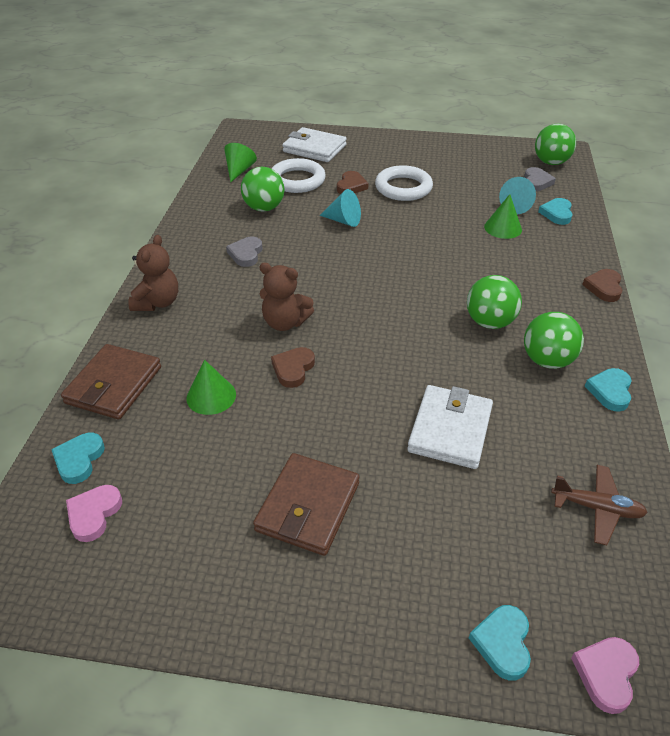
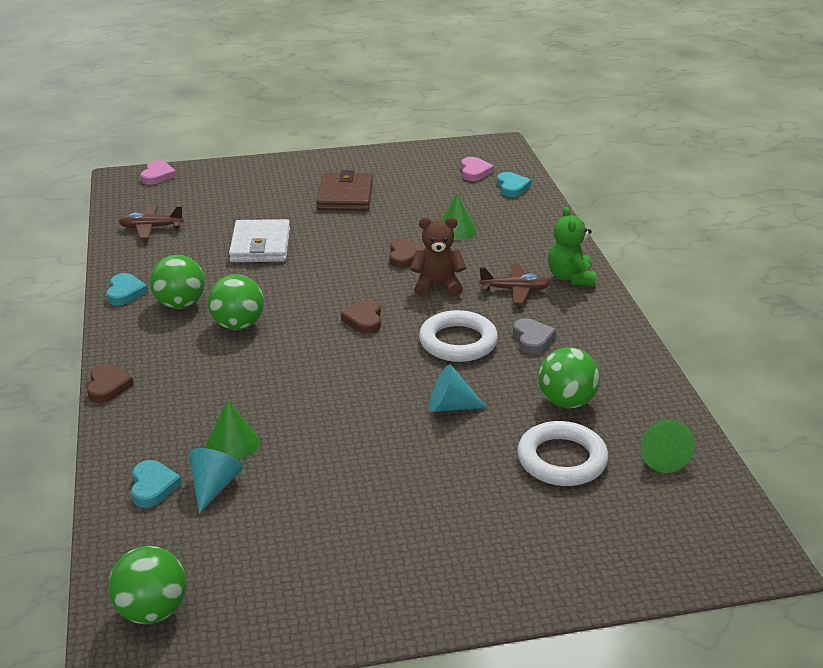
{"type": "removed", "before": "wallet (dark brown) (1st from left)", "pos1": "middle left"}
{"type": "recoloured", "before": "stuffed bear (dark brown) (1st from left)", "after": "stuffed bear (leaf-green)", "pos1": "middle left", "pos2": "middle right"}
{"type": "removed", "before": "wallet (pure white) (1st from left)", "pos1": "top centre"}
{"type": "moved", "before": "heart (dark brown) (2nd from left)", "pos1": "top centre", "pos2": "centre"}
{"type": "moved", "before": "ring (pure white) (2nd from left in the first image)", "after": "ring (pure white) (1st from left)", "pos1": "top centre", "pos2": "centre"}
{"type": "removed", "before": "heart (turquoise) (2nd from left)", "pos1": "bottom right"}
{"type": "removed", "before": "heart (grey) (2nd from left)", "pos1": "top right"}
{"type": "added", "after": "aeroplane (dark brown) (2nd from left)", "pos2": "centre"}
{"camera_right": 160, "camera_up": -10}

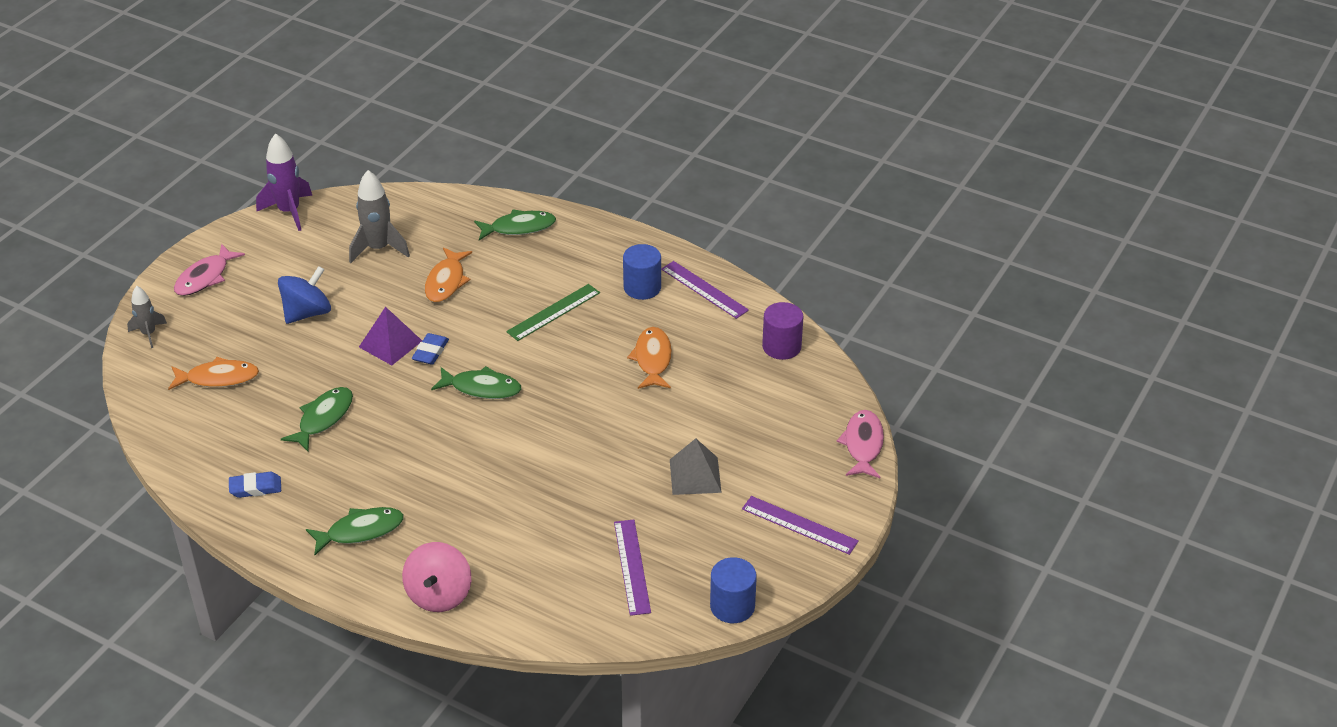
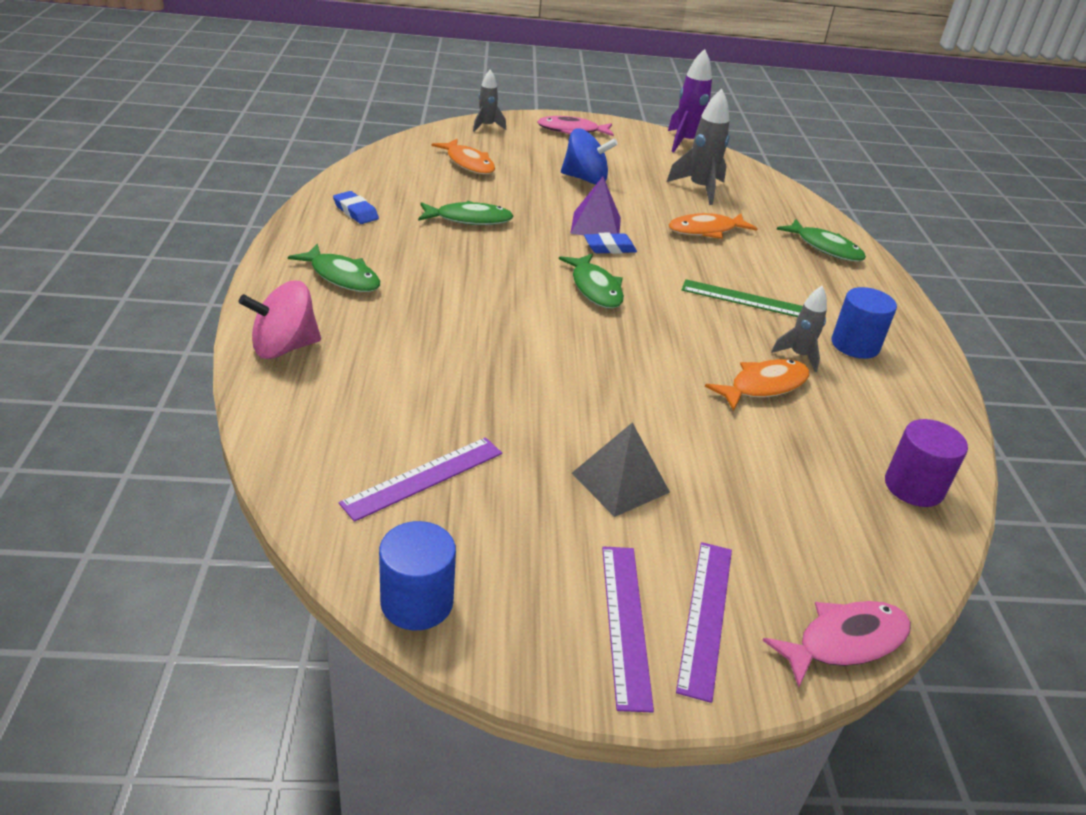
{"type": "moved", "before": "straightedge (purple) (2nd from left in the first image)", "after": "straightedge (purple) (3rd from left)", "pos1": "centre", "pos2": "bottom centre"}
{"type": "added", "after": "rocket (grey) (3rd from left)", "pos2": "middle right"}
{"camera_right": 55, "camera_up": -5}

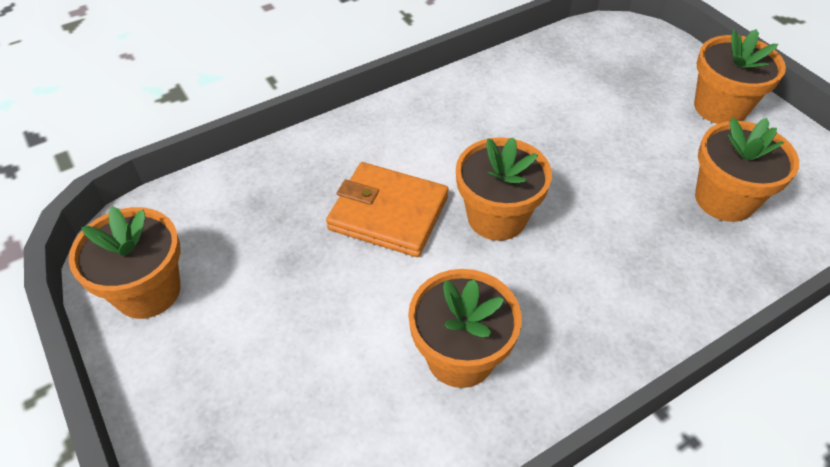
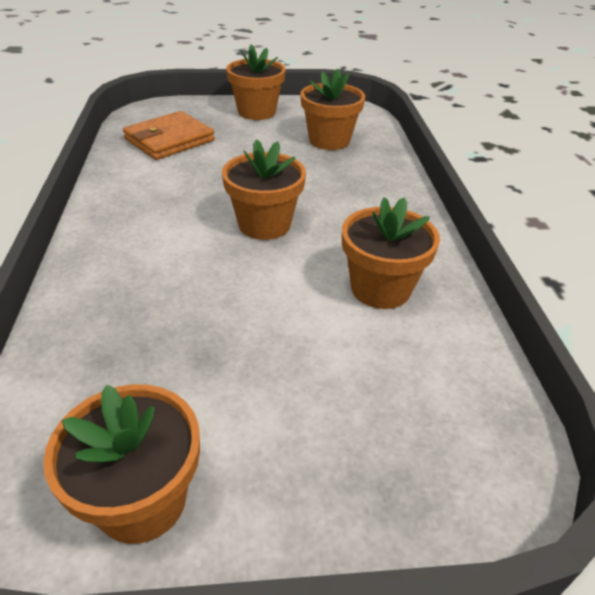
{"type": "moved", "before": "wallet (orange-coloured)", "pos1": "centre", "pos2": "top left"}
{"camera_right": -65, "camera_up": -10}

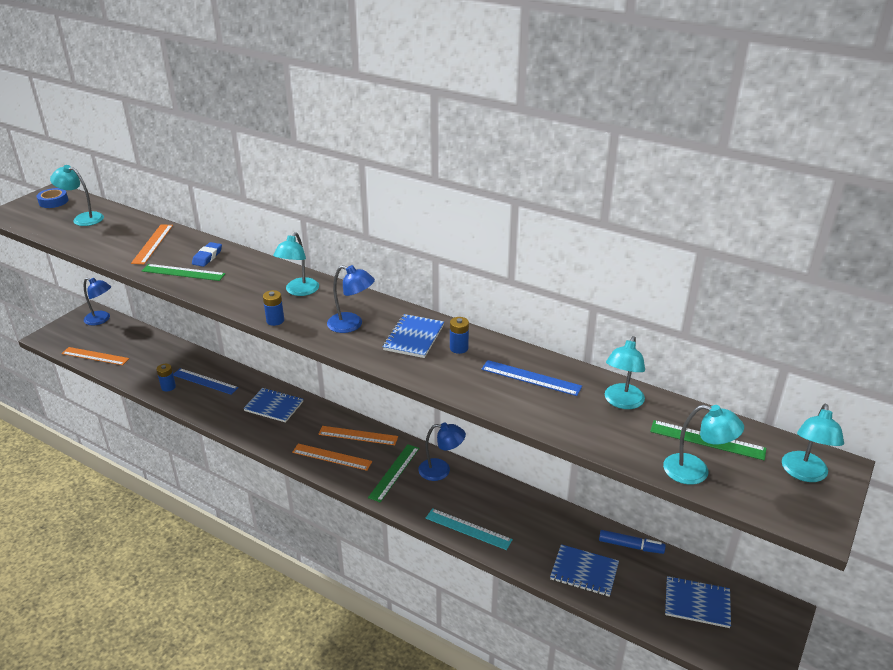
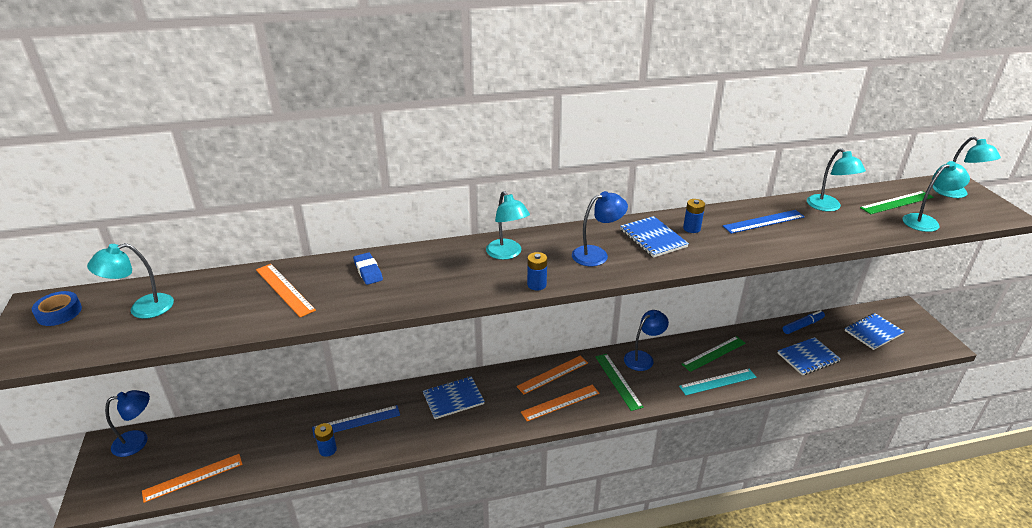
{"type": "moved", "before": "straightedge (leaf-green) (1st from left in the first image)", "after": "straightedge (leaf-green) (2nd from left)", "pos1": "middle left", "pos2": "bottom right"}
{"camera_right": -45, "camera_up": 0}

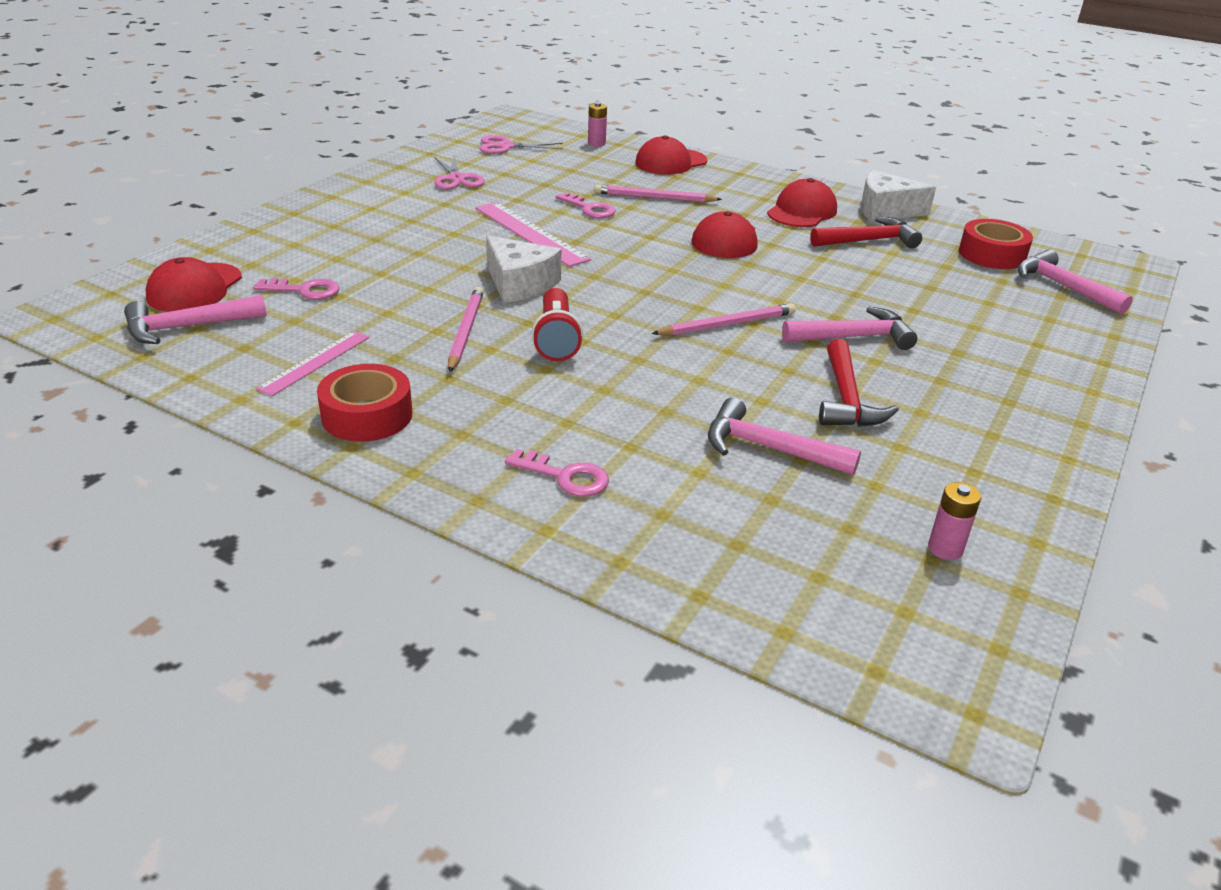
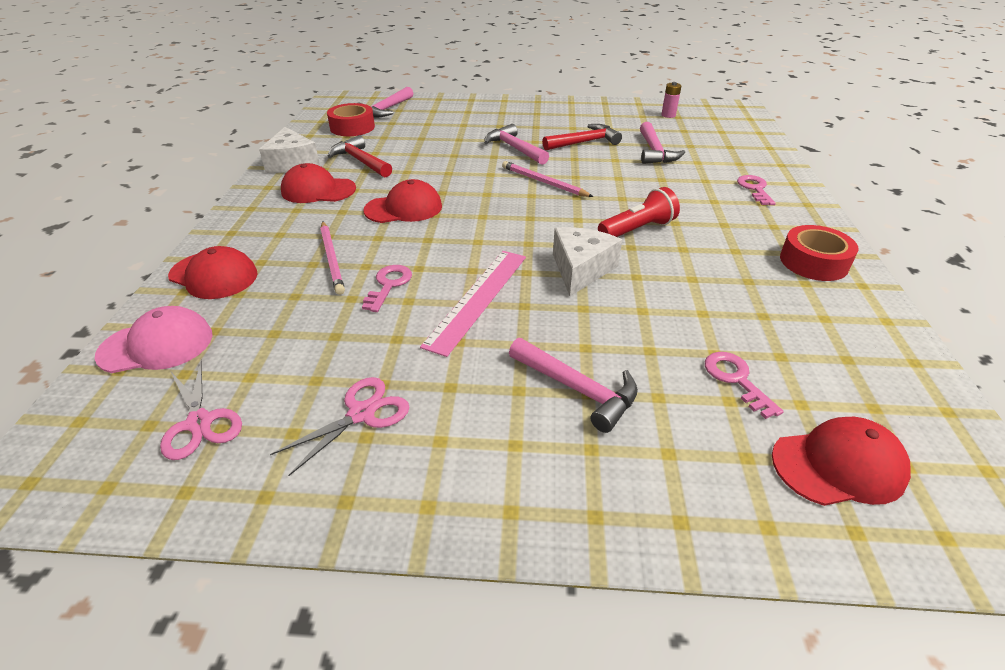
{"type": "moved", "before": "hammer (pink) (1st from left in the first image)", "after": "hammer (pink) (3rd from left)", "pos1": "middle left", "pos2": "centre"}
{"type": "removed", "before": "straightedge (pink) (1st from left)", "pos1": "middle left"}
{"type": "removed", "before": "pencil (pink) (1st from left)", "pos1": "centre"}
{"type": "replaced", "before": "power cell (pink) (1st from left)", "after": "peaked cap (pink)", "pos1": "top centre", "pos2": "middle left"}
{"camera_right": -115, "camera_up": 5}

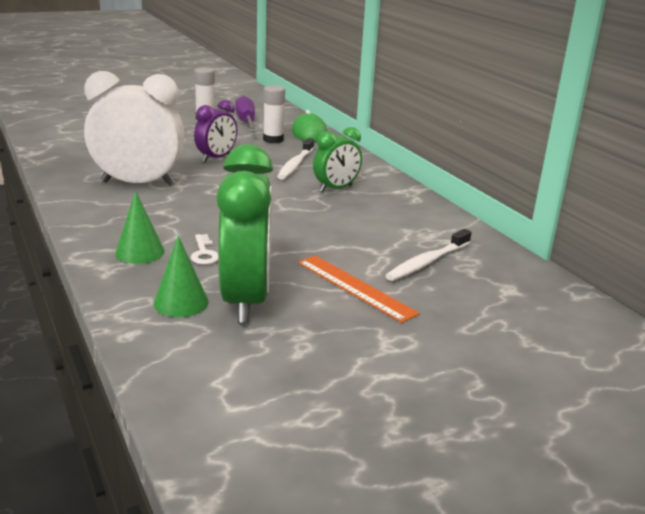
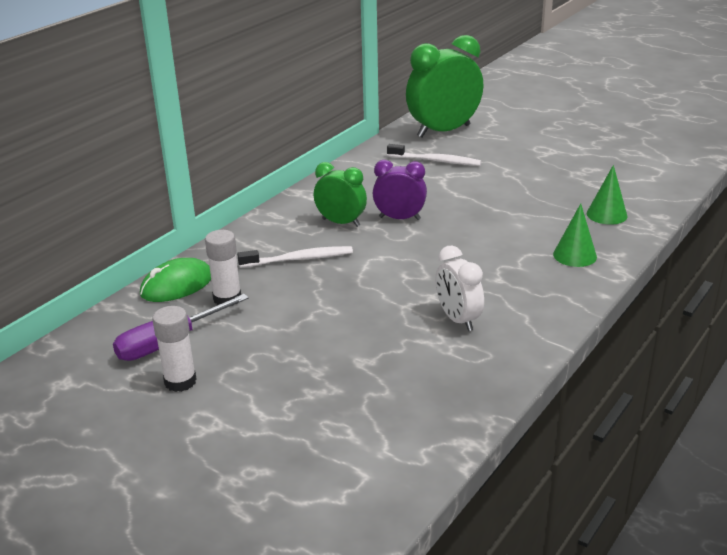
{"type": "resized", "before": "alarm clock (pure white)", "pos1": "top left", "pos2": "centre", "scale": 0.56}
{"type": "removed", "before": "key (pure white)", "pos1": "middle left"}
{"type": "moved", "before": "alarm clock (purple)", "pos1": "top centre", "pos2": "centre"}
{"type": "moved", "before": "alarm clock (leaf-green) (1st from left in the first image)", "after": "alarm clock (leaf-green) (2nd from left)", "pos1": "centre", "pos2": "top centre"}
{"type": "removed", "before": "straightedge (orange-coloured)", "pos1": "centre"}
{"camera_right": -115, "camera_up": 5}

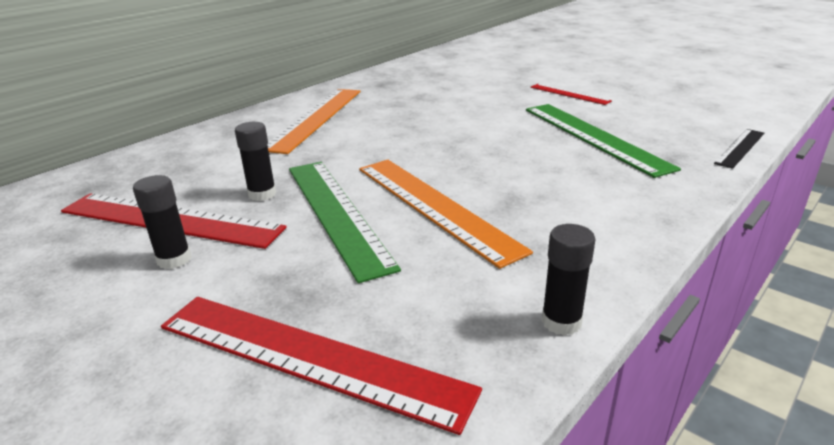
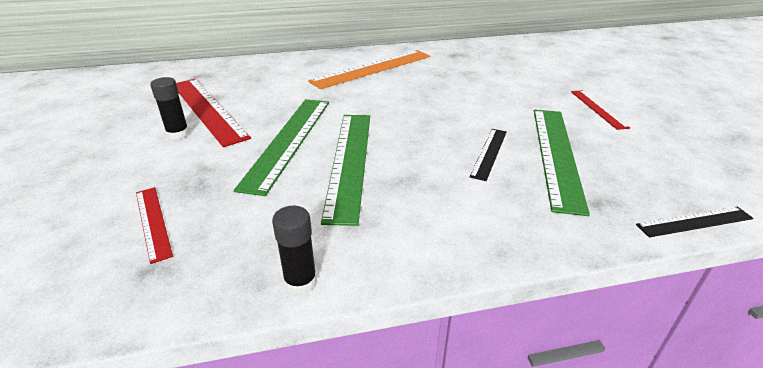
{"type": "resized", "before": "straightedge (crimson) (2nd from left in the first image)", "pos1": "bottom centre", "pos2": "middle left", "scale": 0.52}
{"type": "removed", "before": "glue stick (jet-black) (2nd from left)", "pos1": "middle left"}
{"type": "recoloured", "before": "straightedge (orange-coloured) (2nd from left)", "after": "straightedge (leaf-green) (2nd from left)", "pos1": "centre", "pos2": "centre"}
{"type": "added", "after": "straightedge (jet-black) (1st from left)", "pos2": "centre"}
{"camera_right": 35, "camera_up": 5}

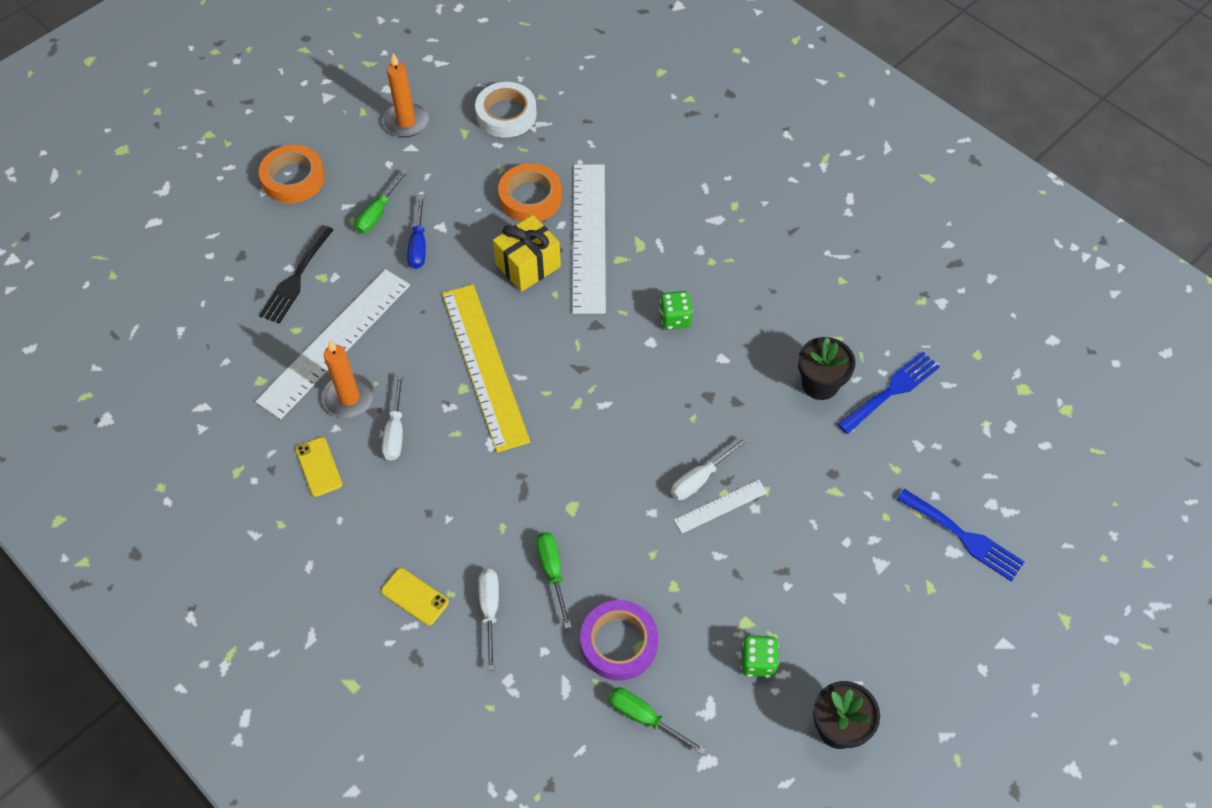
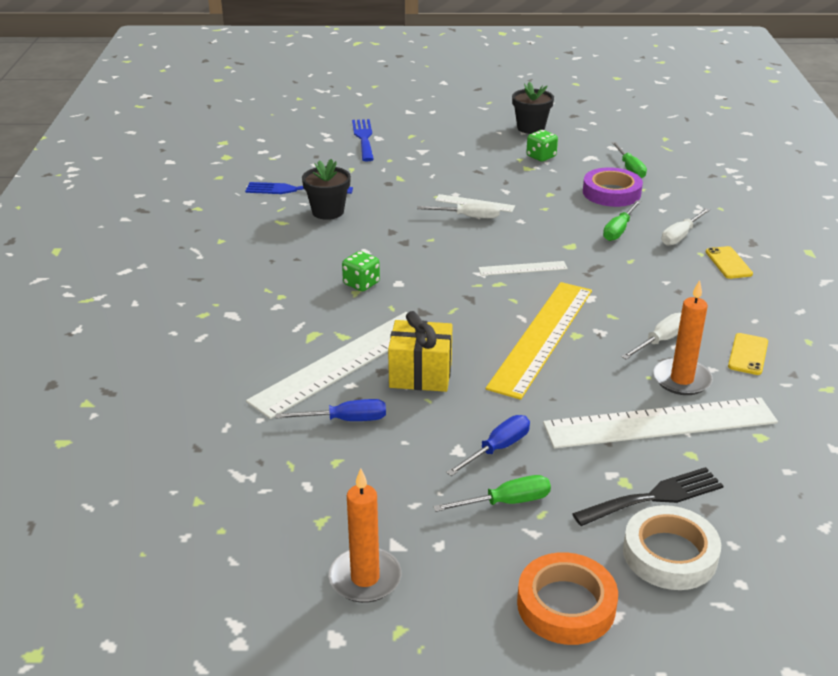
{"type": "moved", "before": "sticky tape (pure white)", "pos1": "top centre", "pos2": "bottom right"}
{"type": "replaced", "before": "sticky tape (orange-coloured) (2nd from left)", "after": "hand screwdriver (blue) (1st from left)", "pos1": "top centre", "pos2": "centre"}
{"type": "added", "after": "straightedge (pure white) (3rd from left)", "pos2": "centre"}
{"camera_right": -135, "camera_up": -25}

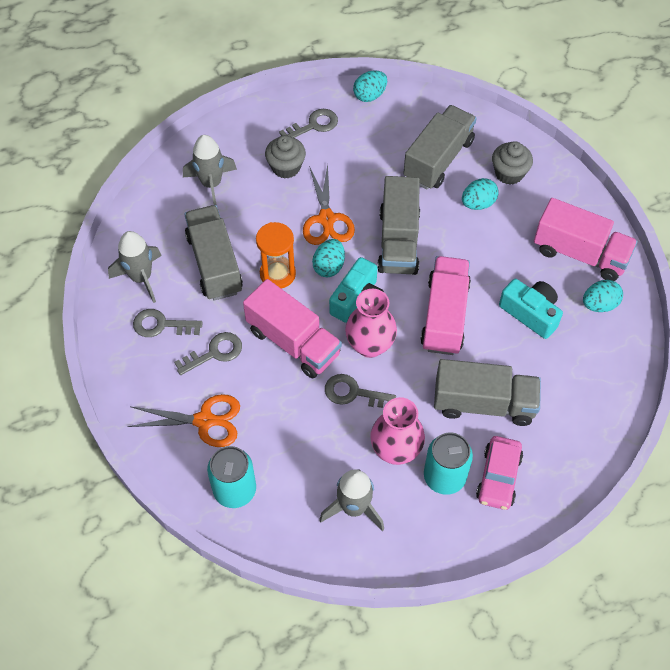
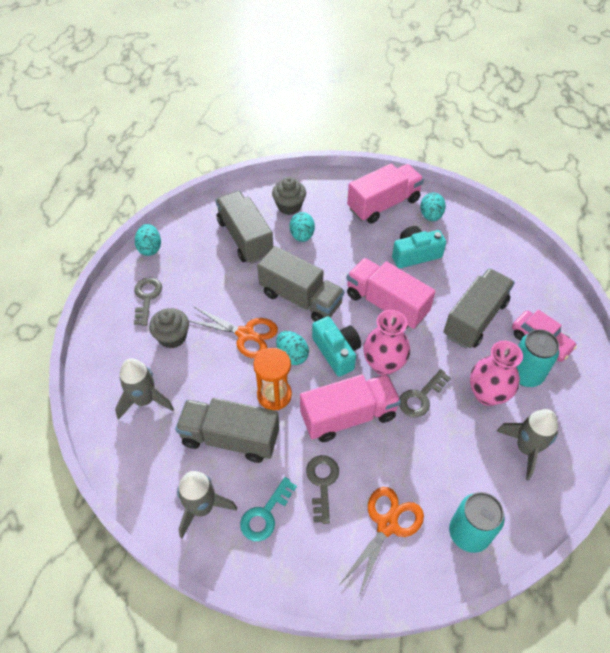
{"type": "recoloured", "before": "key (grey) (1st from left)", "after": "key (turquoise)", "pos1": "middle left", "pos2": "bottom centre"}
{"camera_right": -60, "camera_up": -5}

